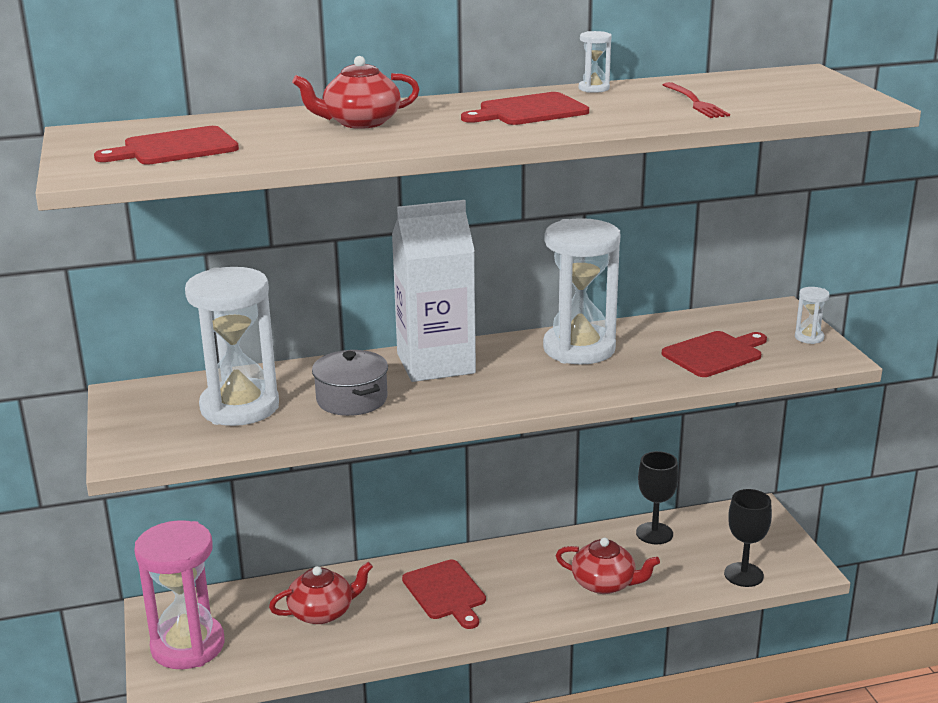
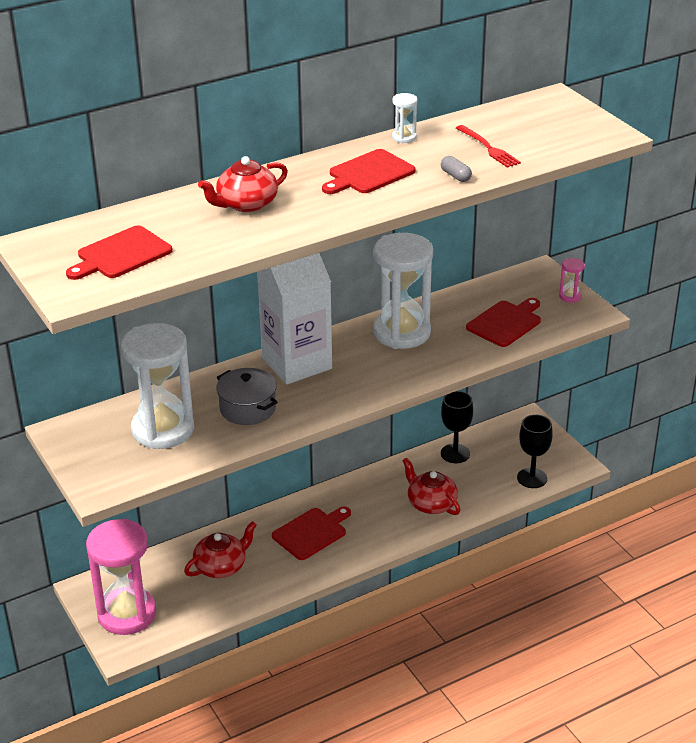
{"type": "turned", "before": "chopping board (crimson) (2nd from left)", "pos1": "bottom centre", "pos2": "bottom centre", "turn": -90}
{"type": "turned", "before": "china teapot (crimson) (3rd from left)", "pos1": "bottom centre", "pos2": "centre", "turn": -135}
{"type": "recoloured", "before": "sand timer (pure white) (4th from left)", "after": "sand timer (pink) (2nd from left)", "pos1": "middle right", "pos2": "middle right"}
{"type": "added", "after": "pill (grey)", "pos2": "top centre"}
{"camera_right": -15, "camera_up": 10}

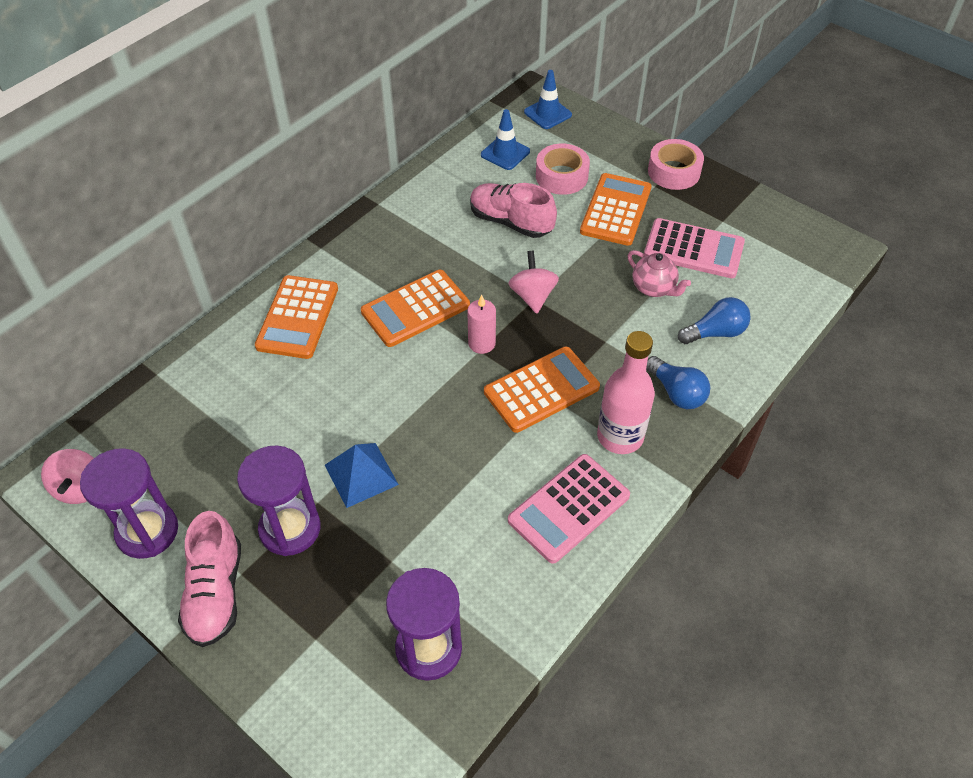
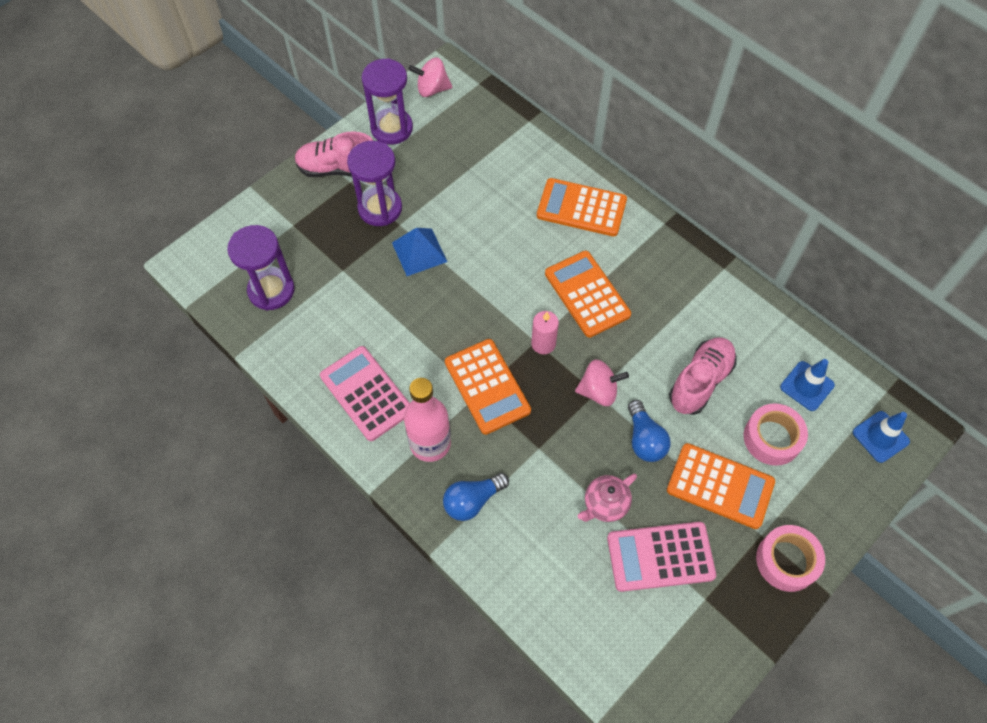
{"type": "turned", "before": "calculator (pink) (2nd from left)", "pos1": "top right", "pos2": "bottom right", "turn": 60}
{"type": "moved", "before": "lightbulb (blue) (2nd from left)", "pos1": "middle right", "pos2": "centre"}
{"camera_right": 95, "camera_up": 10}

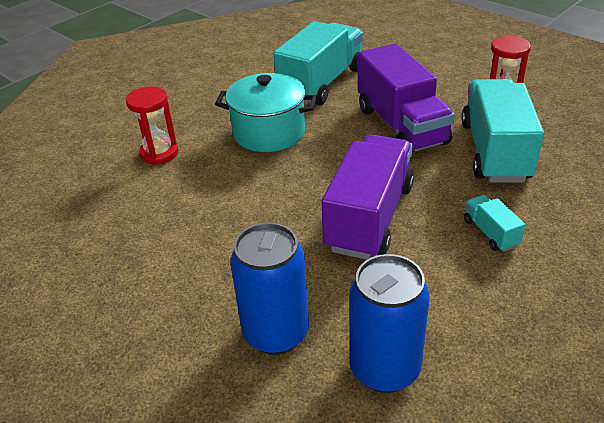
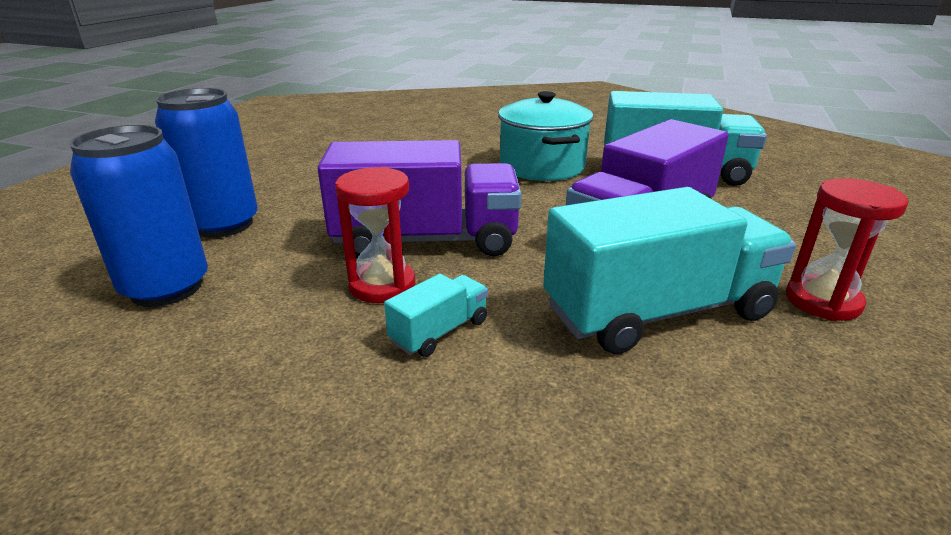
{"type": "moved", "before": "sand timer (crimson) (1st from left)", "pos1": "top left", "pos2": "centre"}
{"camera_right": 65, "camera_up": -10}

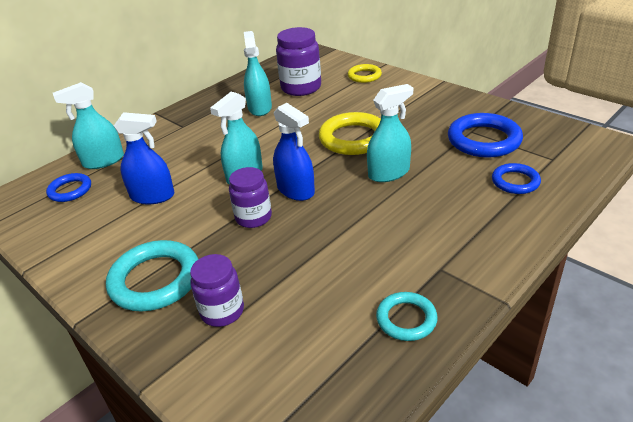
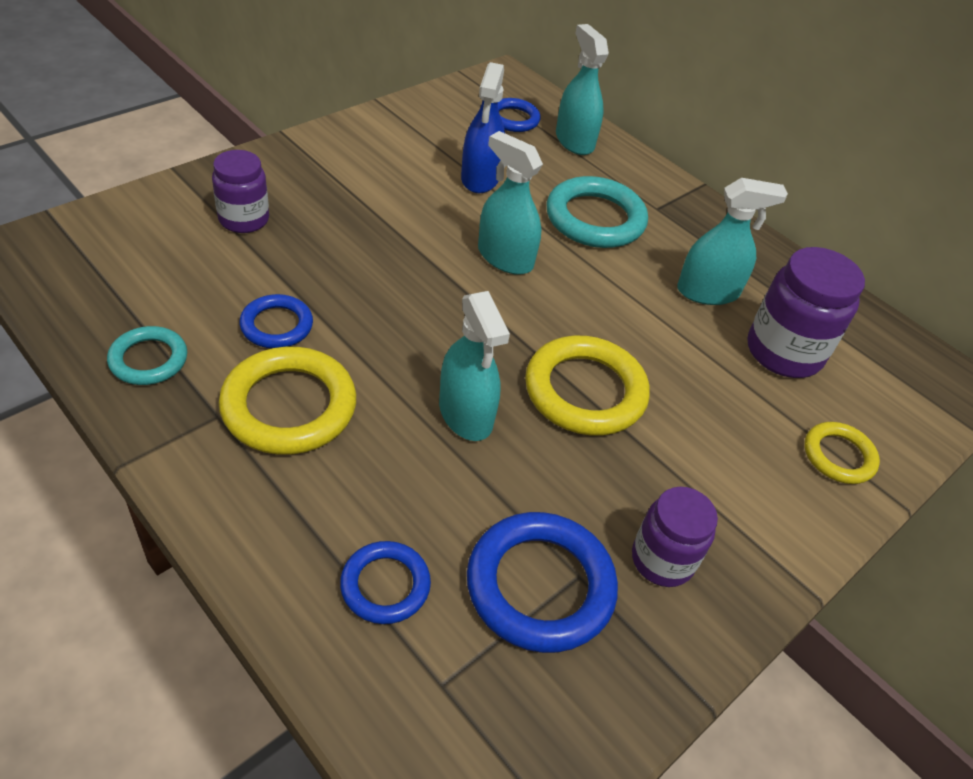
{"type": "moved", "before": "ring (turquoise) (1st from left in the first image)", "after": "ring (turquoise) (2nd from left)", "pos1": "middle left", "pos2": "top centre"}
{"type": "moved", "before": "preserve jar (purple) (2nd from left)", "pos1": "centre", "pos2": "bottom right"}
{"type": "removed", "before": "sprayer (blue) (2nd from left)", "pos1": "centre"}
{"type": "added", "after": "ring (golden) (1st from left)", "pos2": "middle left"}
{"type": "added", "after": "ring (blue) (1st from left)", "pos2": "middle left"}
{"camera_right": 85, "camera_up": 10}

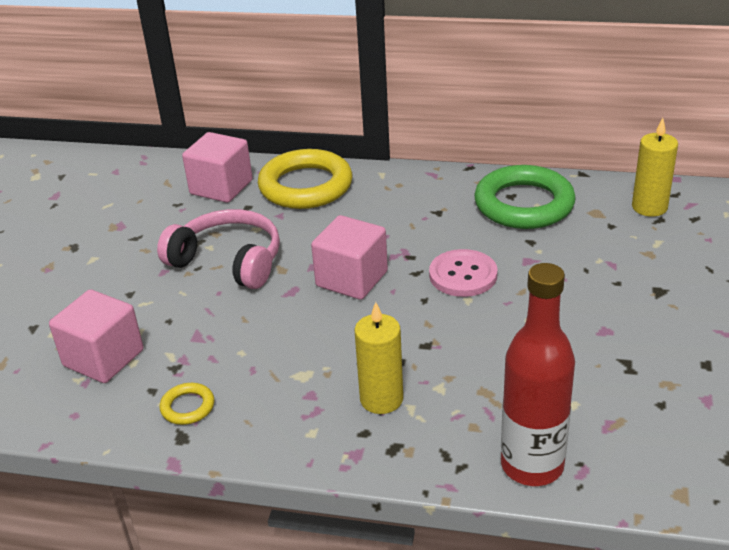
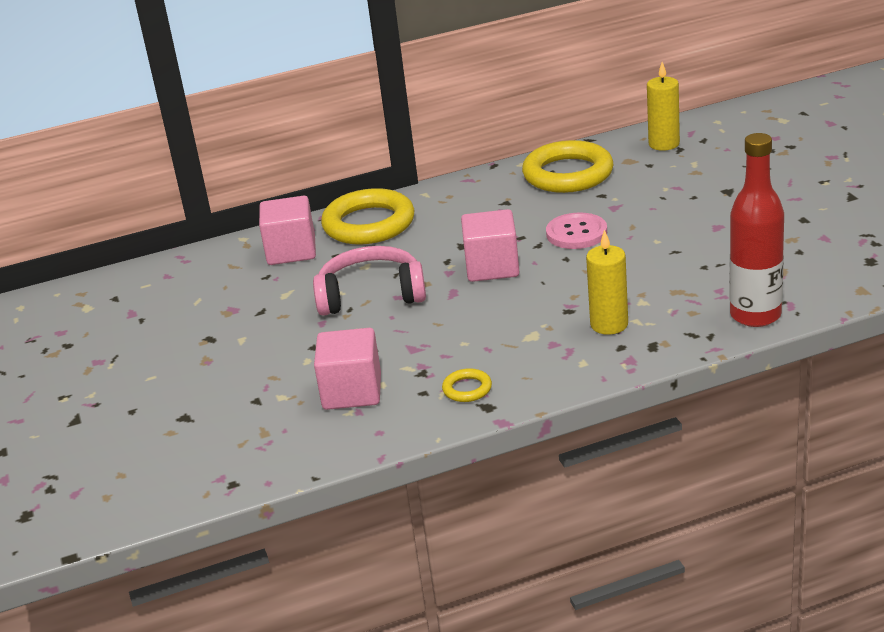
{"type": "recoloured", "before": "ring (leaf-green)", "after": "ring (golden) (3rd from left)", "pos1": "middle right", "pos2": "top centre"}
{"camera_right": -30, "camera_up": -5}

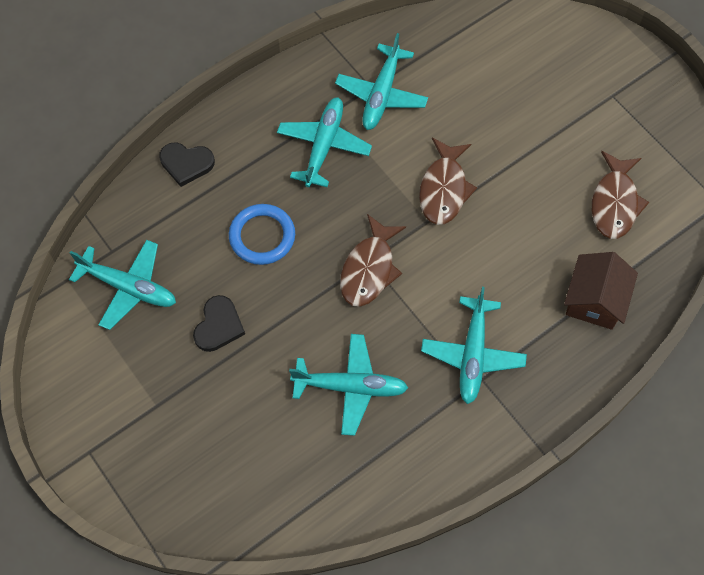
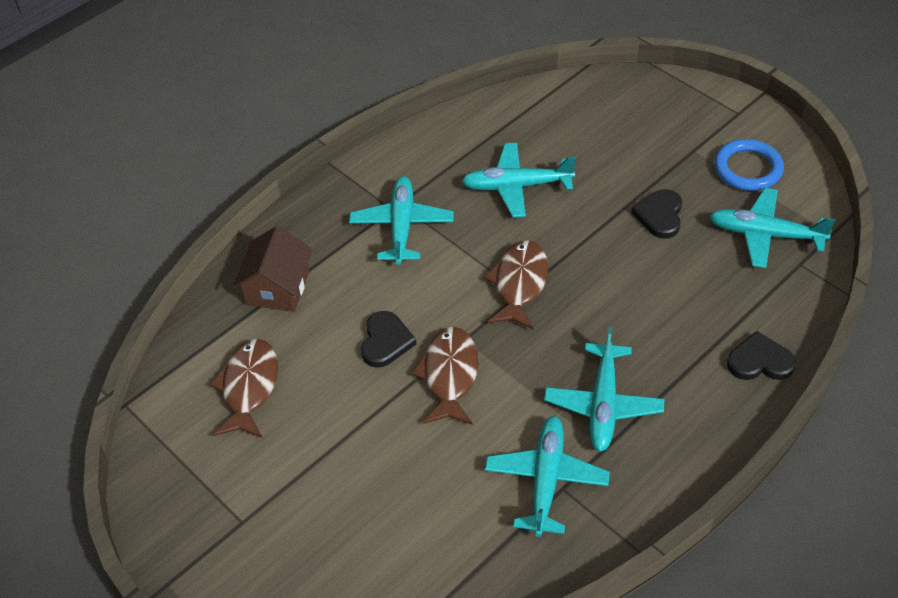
{"type": "moved", "before": "ring (blue)", "pos1": "centre", "pos2": "top right"}
{"type": "added", "after": "heart (jet-black) (1st from left)", "pos2": "centre"}
{"camera_right": 175, "camera_up": -15}

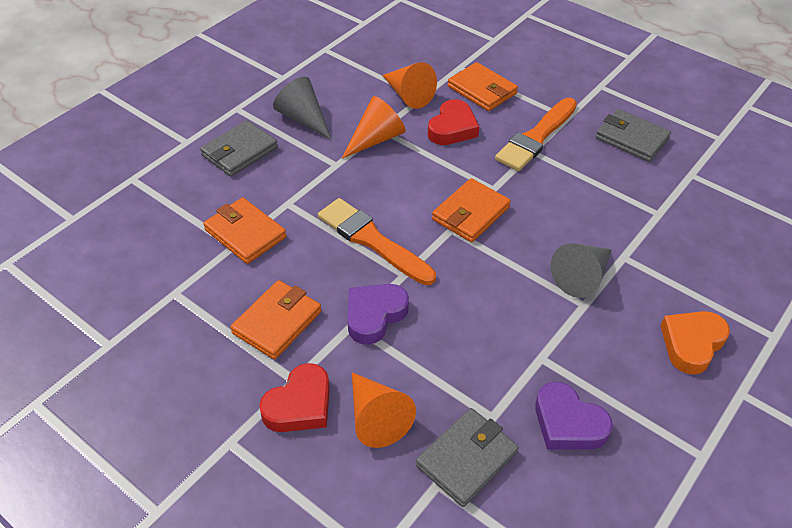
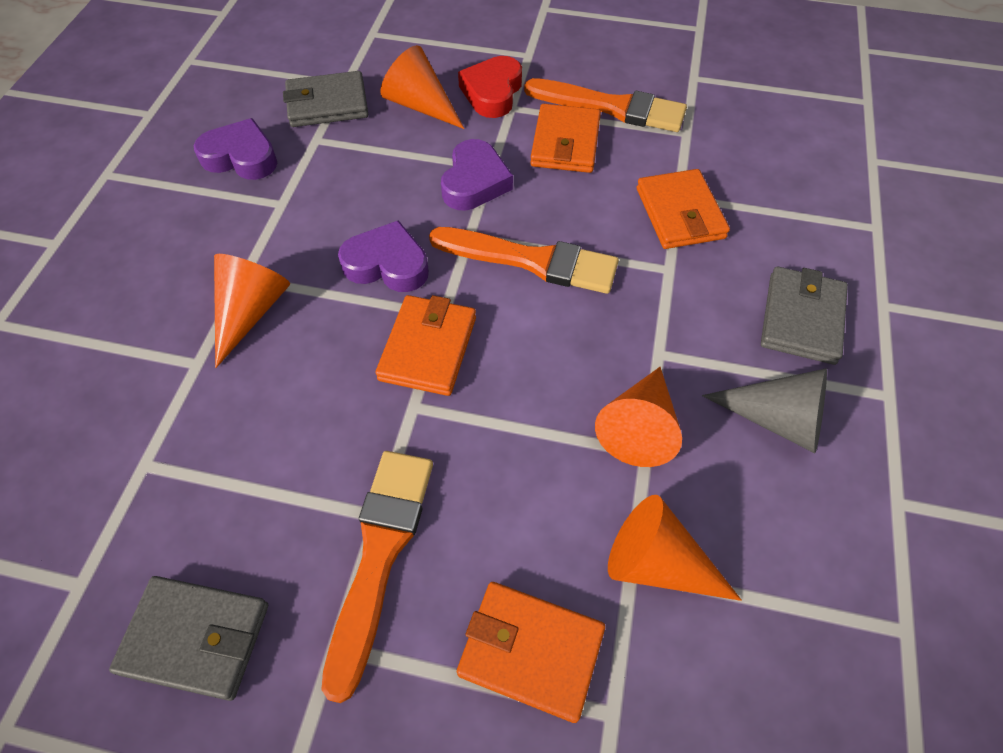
{"type": "turned", "before": "wallet (orange-coloured) (1st from left in the first image)", "pos1": "middle left", "pos2": "top right", "turn": 60}
{"type": "turned", "before": "wallet (grey) (2nd from left)", "pos1": "bottom centre", "pos2": "top left", "turn": 60}
{"type": "removed", "before": "heart (crimson) (2nd from left)", "pos1": "top centre"}
{"type": "recoloured", "before": "cone shape (grey) (2nd from left)", "after": "cone shape (orange-coloured) (1st from left)", "pos1": "middle right", "pos2": "middle left"}
{"type": "removed", "before": "heart (orange-coloured)", "pos1": "middle right"}
{"type": "added", "after": "heart (purple) (2nd from left)", "pos2": "centre"}
{"type": "added", "after": "paintbrush (orange-coloured) (3rd from left)", "pos2": "top centre"}
{"camera_right": 155, "camera_up": 10}

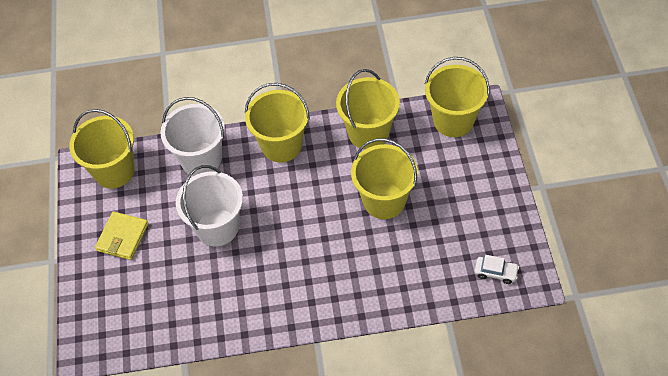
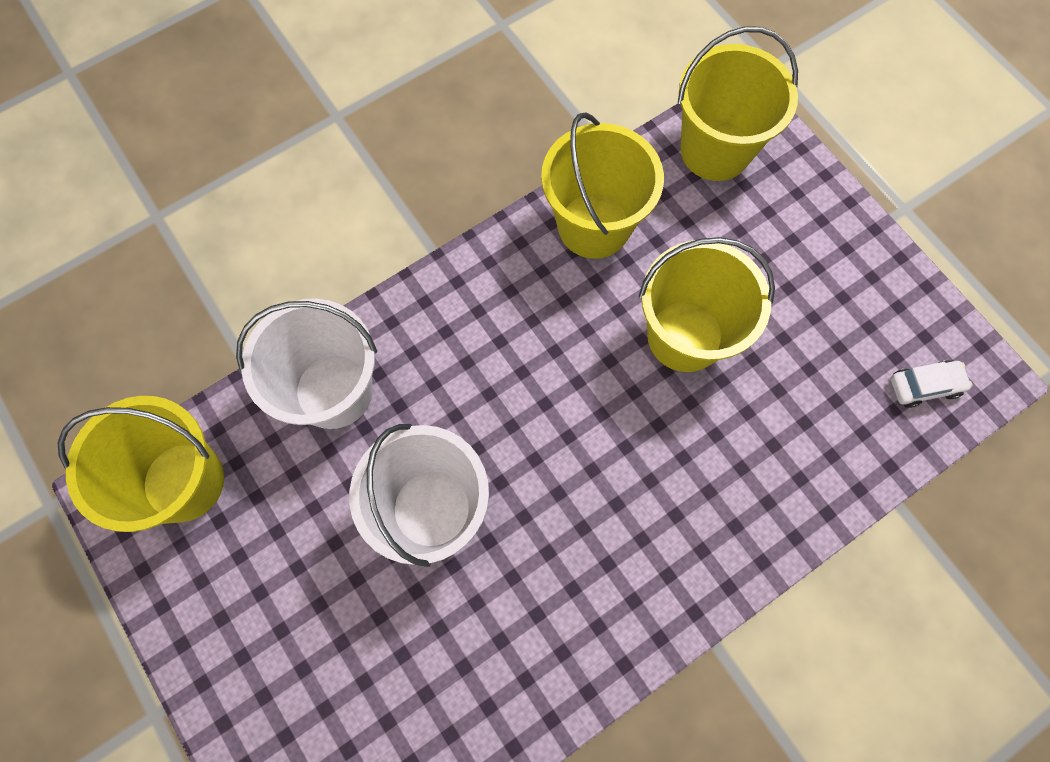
{"type": "removed", "before": "wallet (golden)", "pos1": "middle left"}
{"type": "removed", "before": "bucket (golden) (2nd from left)", "pos1": "top centre"}
{"camera_right": -30, "camera_up": 15}

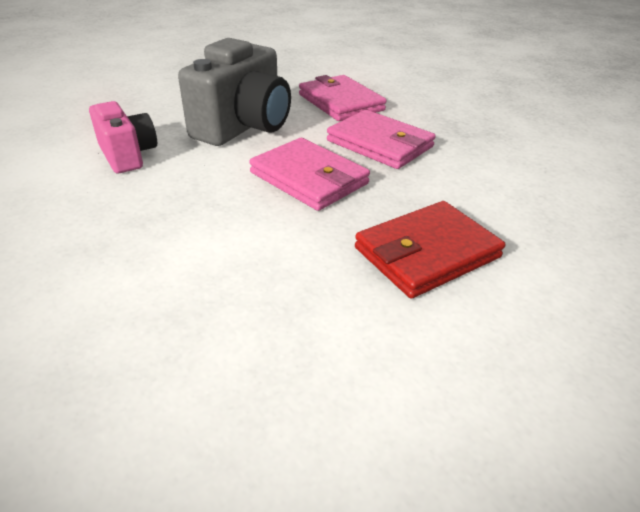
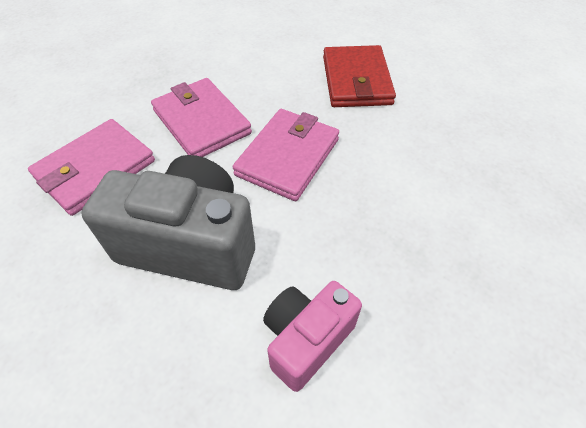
{"type": "turned", "before": "wallet (pink) (3rd from left in the first image)", "pos1": "top centre", "pos2": "top centre", "turn": -60}
{"type": "turned", "before": "wallet (crimson)", "pos1": "middle right", "pos2": "top centre", "turn": 45}
{"camera_right": -105, "camera_up": 15}

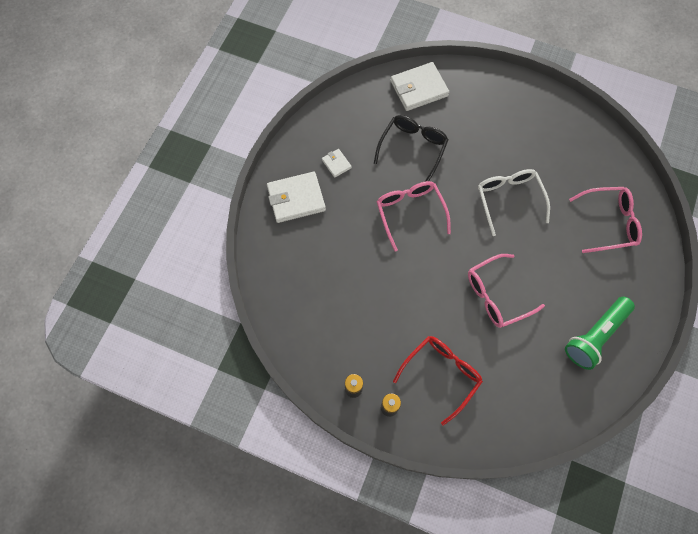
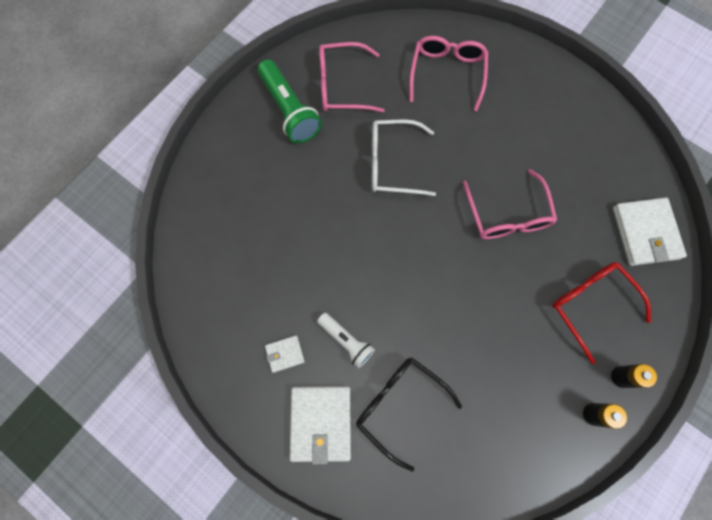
{"type": "moved", "before": "spectacles (jet-black)", "pos1": "top centre", "pos2": "bottom centre"}
{"type": "moved", "before": "spectacles (pink) (1st from left)", "pos1": "centre", "pos2": "top centre"}
{"type": "moved", "before": "wallet (pure white) (3rd from left)", "pos1": "top centre", "pos2": "middle right"}
{"type": "moved", "before": "torch (leaf-green)", "pos1": "middle right", "pos2": "top centre"}
{"type": "added", "after": "torch (pure white)", "pos2": "centre"}
{"camera_right": -75, "camera_up": 5}

